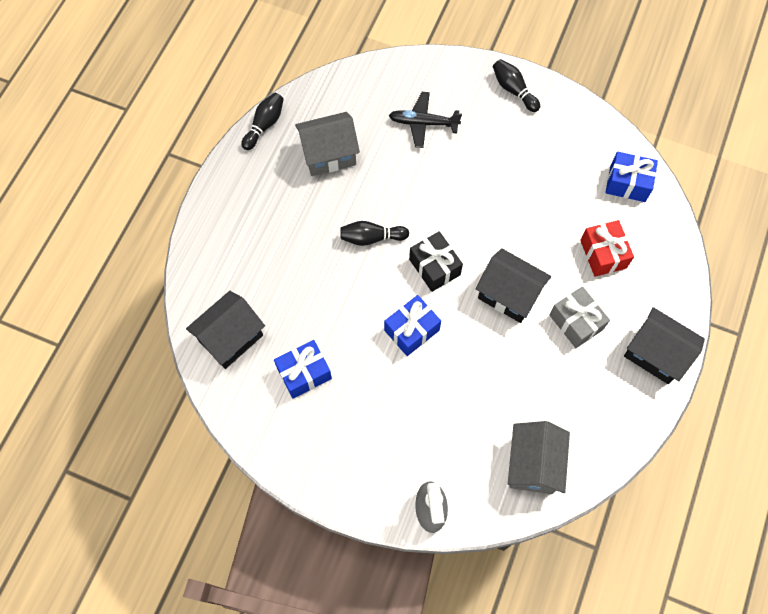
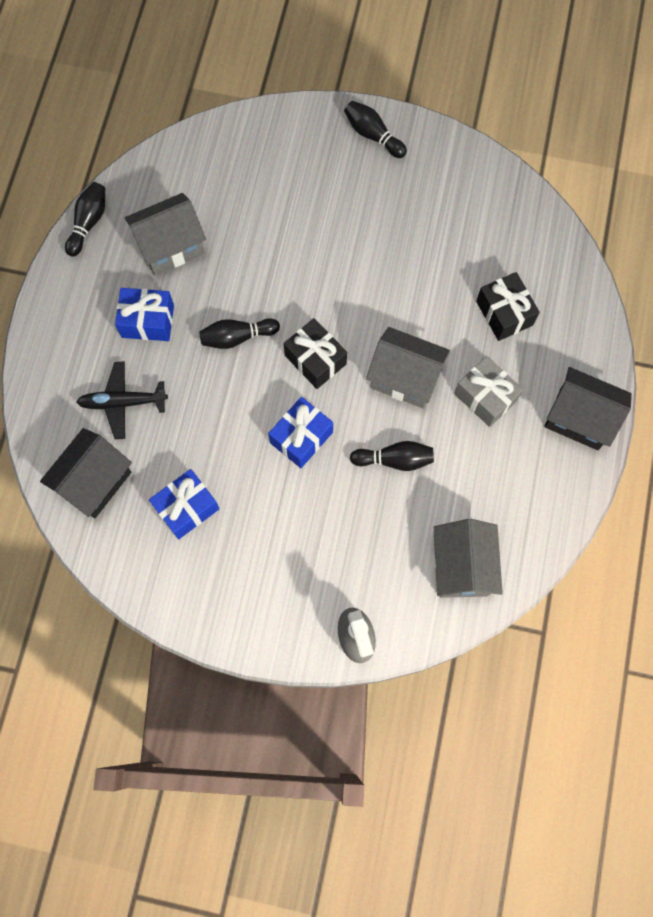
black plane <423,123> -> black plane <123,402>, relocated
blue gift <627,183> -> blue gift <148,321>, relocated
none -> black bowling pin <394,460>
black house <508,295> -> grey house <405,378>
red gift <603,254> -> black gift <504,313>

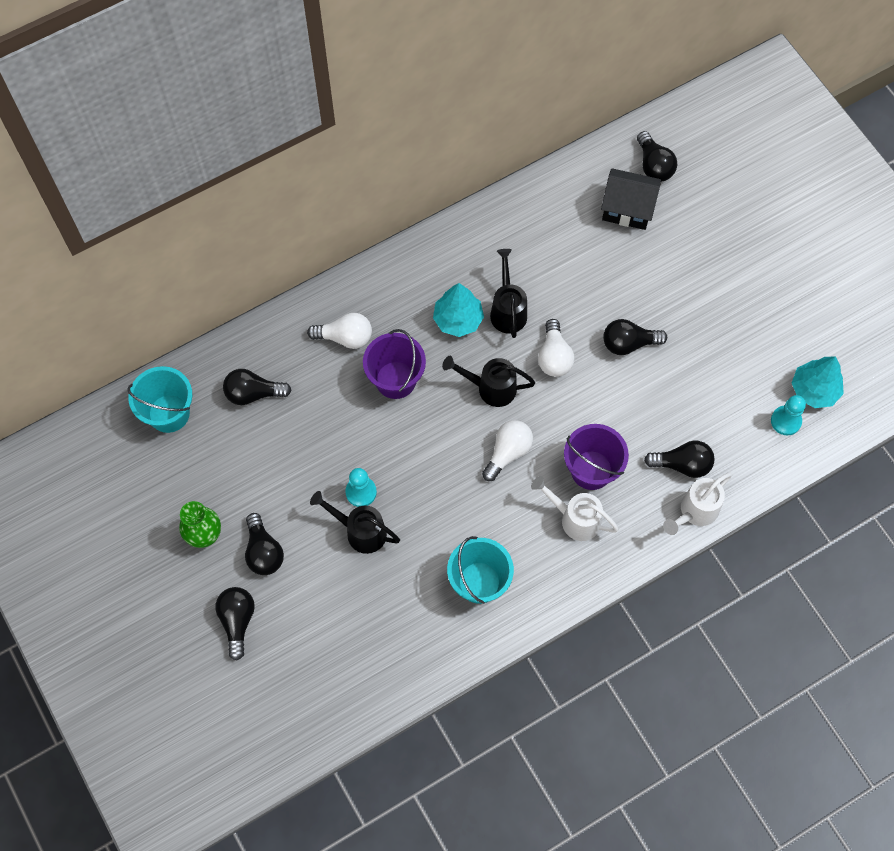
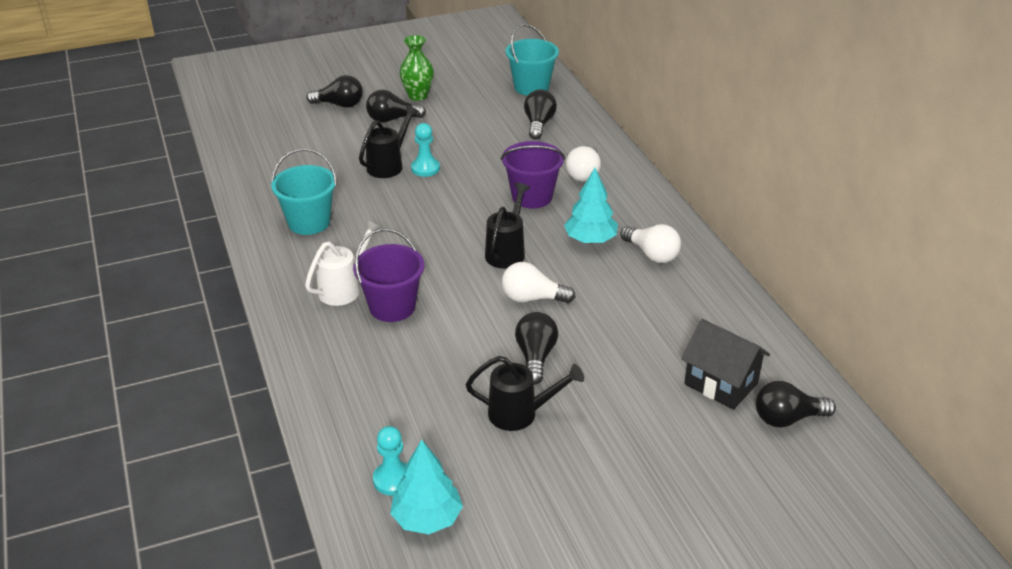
black watering can <508,310> -> black watering can <520,414>, relocated
white light bulb <508,452> -> white light bulb <651,254>, relocated
black house <627,209> -> black house <721,384>, 75 degrees counterclockwise
black light bulb <682,464> -> none
white watering can <695,511> -> none

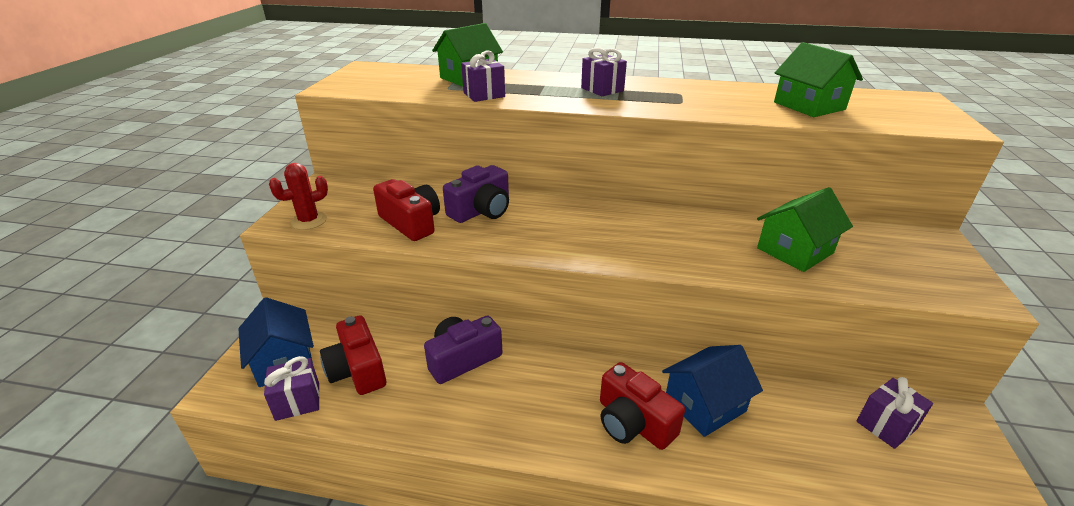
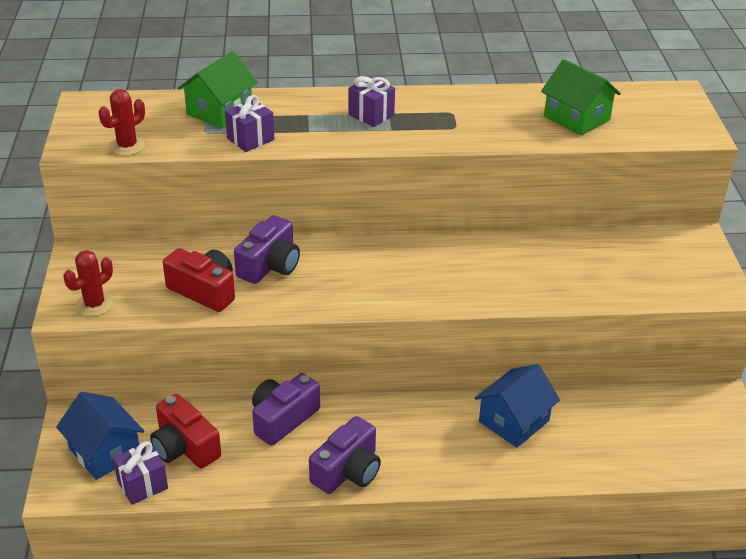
none -> red cactus <127,146>
none -> purple camera <347,471>
red camera <633,422> -> none
green house <795,250> -> none
purple gift <886,425> -> none

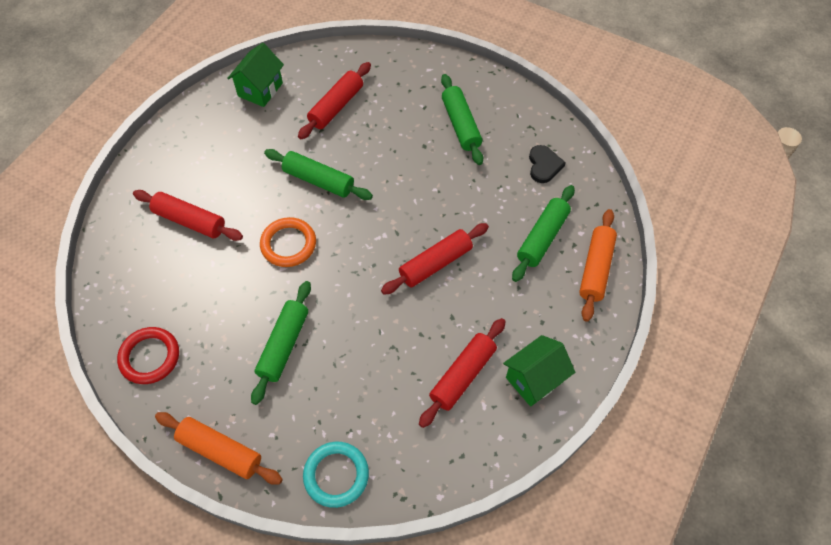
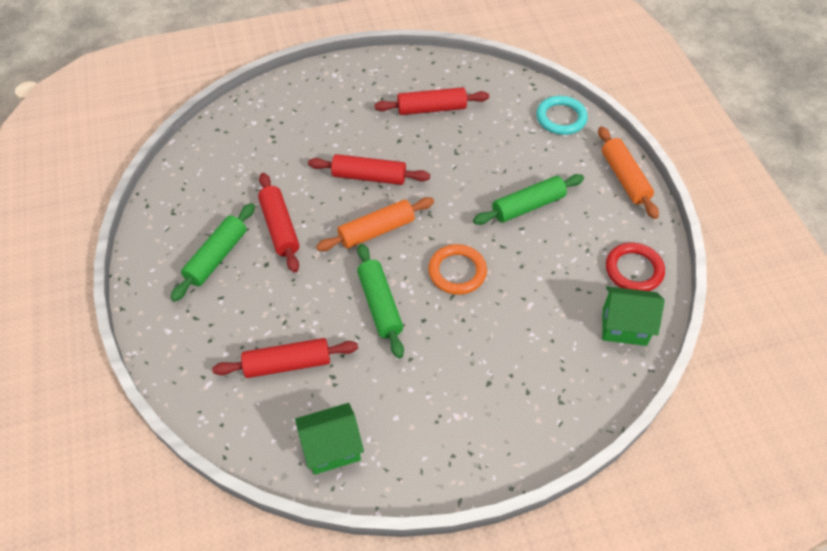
red rolling pin <190,221> -> red rolling pin <280,227>, relocated
orange rolling pin <596,269> -> orange rolling pin <376,230>, relocated
green house <534,379> -> green house <624,326>, relocated
green rolling pin <542,238> -> none
black heart <544,165> -> none

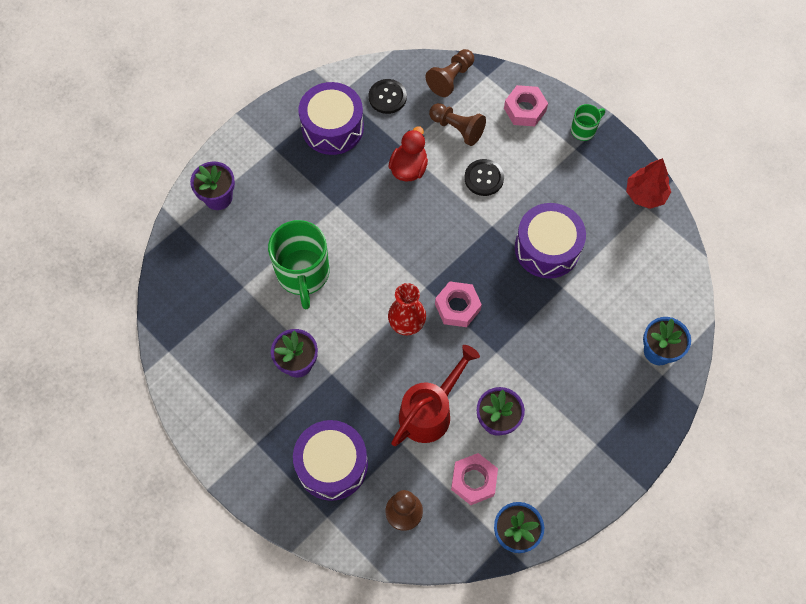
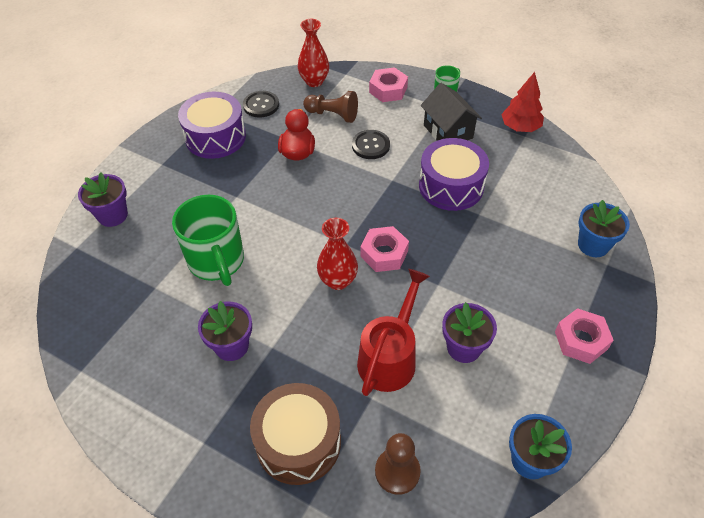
purple drum <332,464> -> brown drum <298,442>
brown pawn <451,78> -> red vase <314,81>
none -> black house <448,132>
pink nut <473,480> -> pink nut <581,340>, relocated

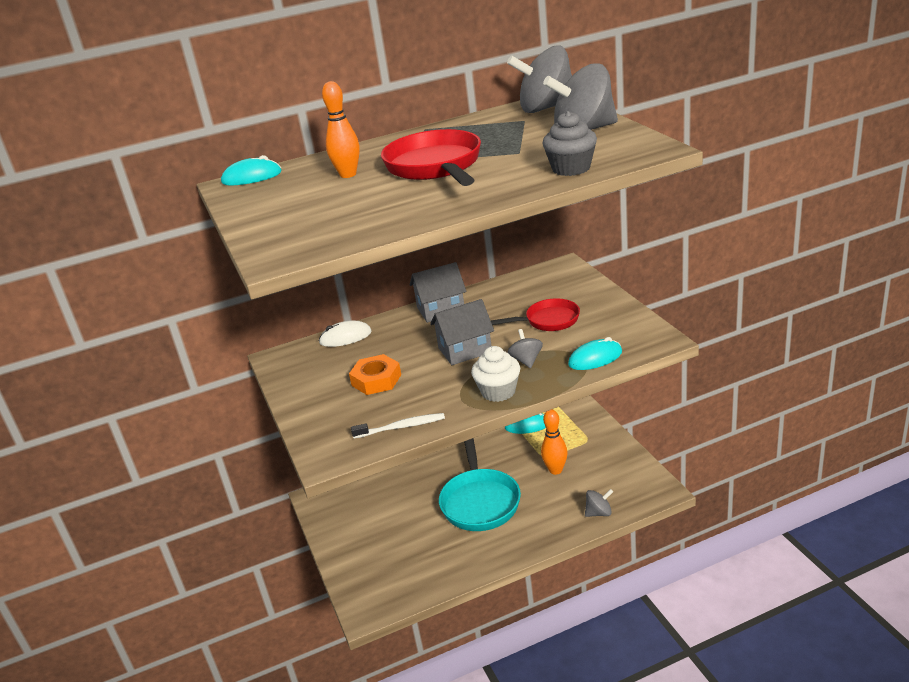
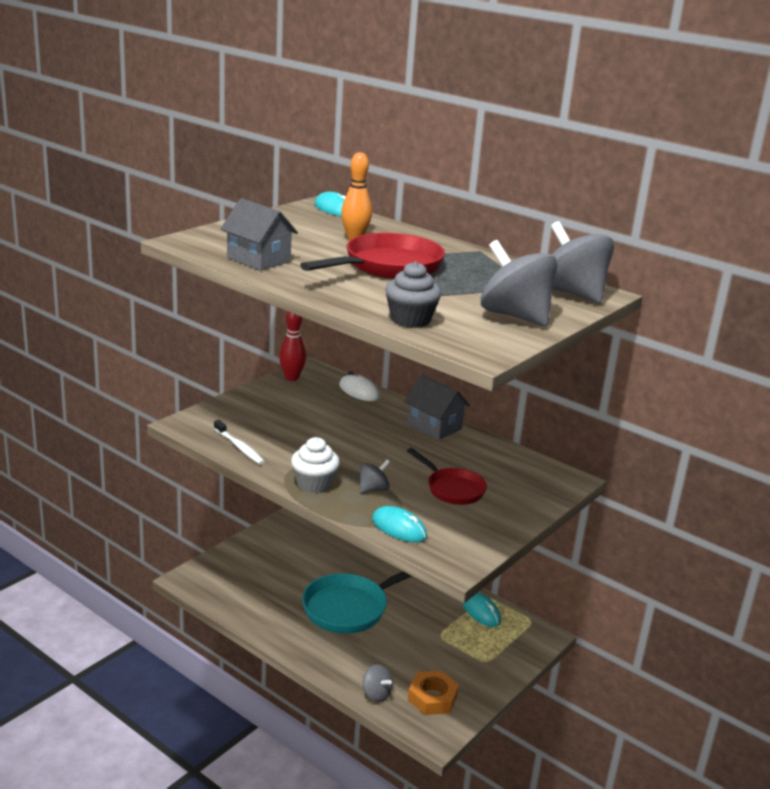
grey house <465,350> -> grey house <258,259>, relocated
none -> red bowling pin <292,378>
orange nut <376,380> -> orange nut <432,698>, relocated
orange bowling pin <555,470> -> none

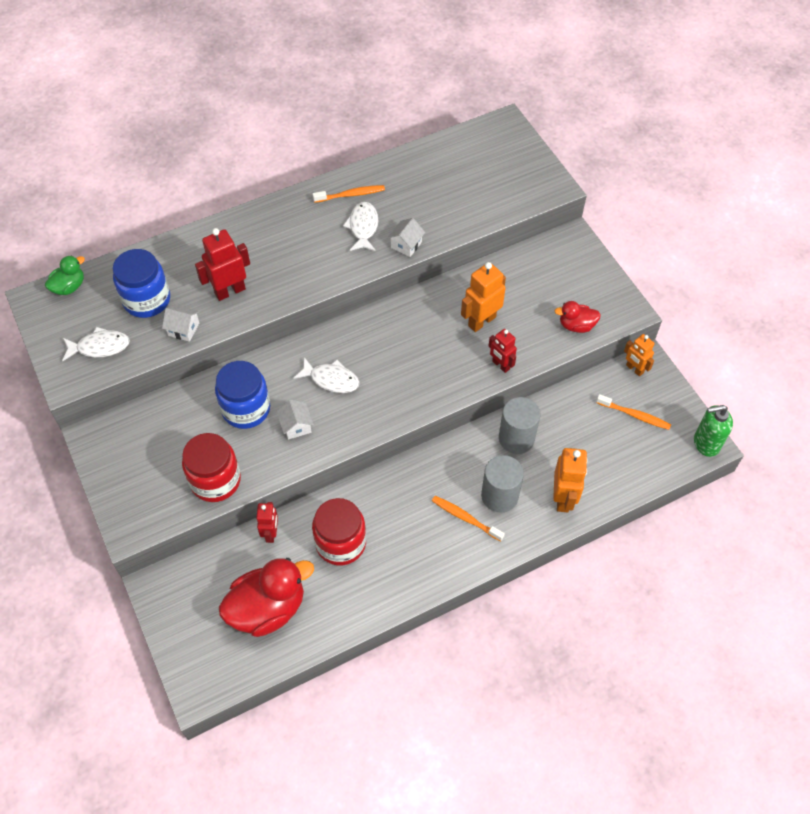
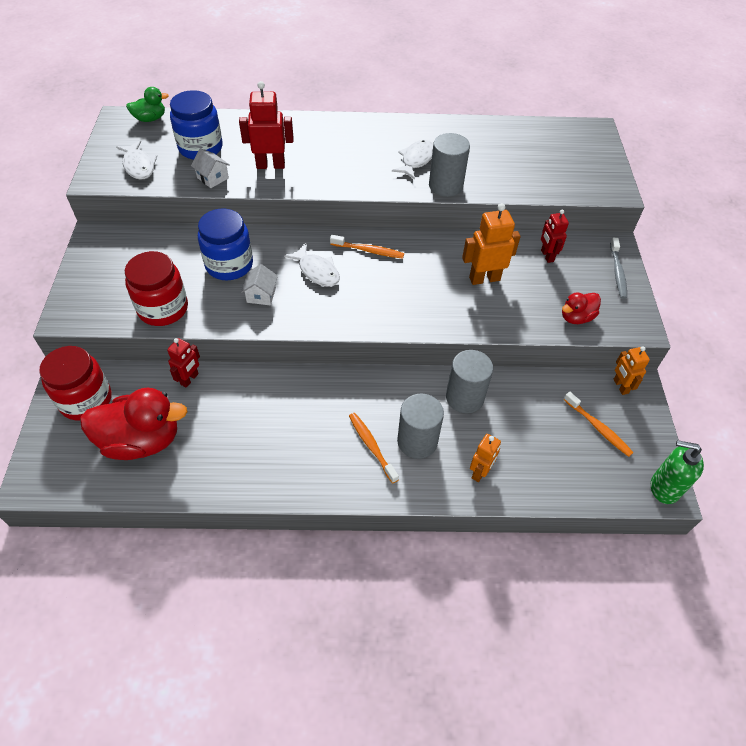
red jar <340,543> -> red jar <86,400>, relocated
white fish <100,347> -> white fish <139,166>, 45 degrees clockwise
orange toothbrush <351,195> -> orange toothbrush <368,251>, relocated
white house <406,245> -> grey cylinder <445,185>
orange robot <563,498> -> orange robot <480,472>, x0.64
red robot <500,365> -> red robot <547,256>, relocated
red duck <576,325> -> red duck <576,317>, 60 degrees counterclockwise
none -> grey toothbrush <617,272>

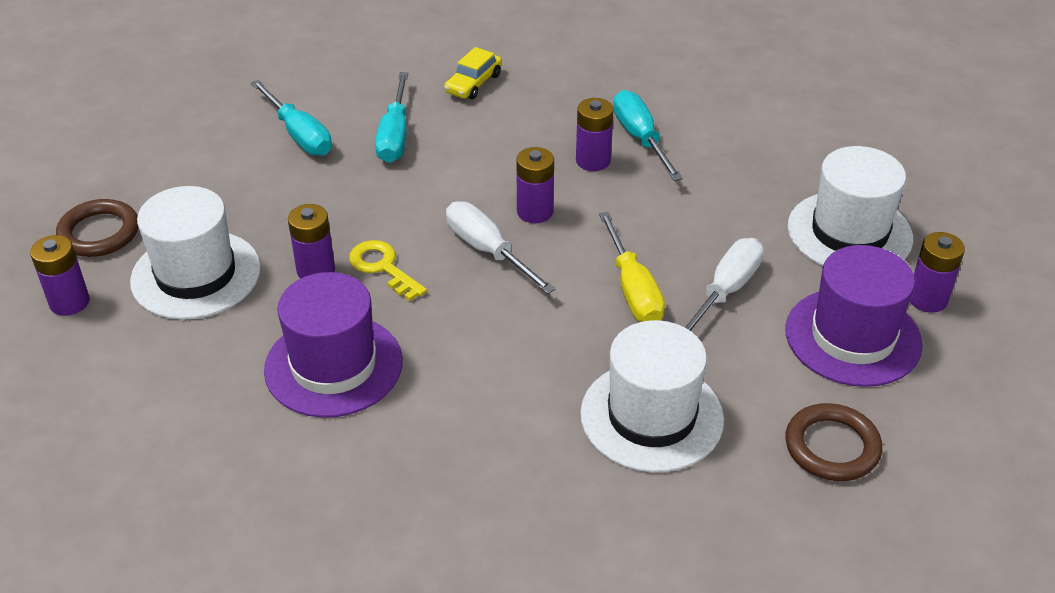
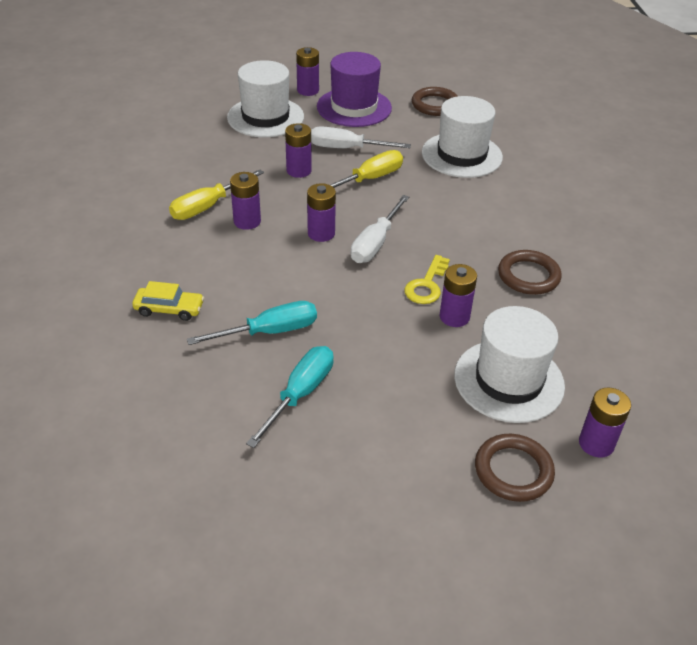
turquoise screwdriver <640,138> -> yellow screwdriver <208,206>
none -> purple battery <299,170>
purple hat <333,365> -> brown ring <528,276>

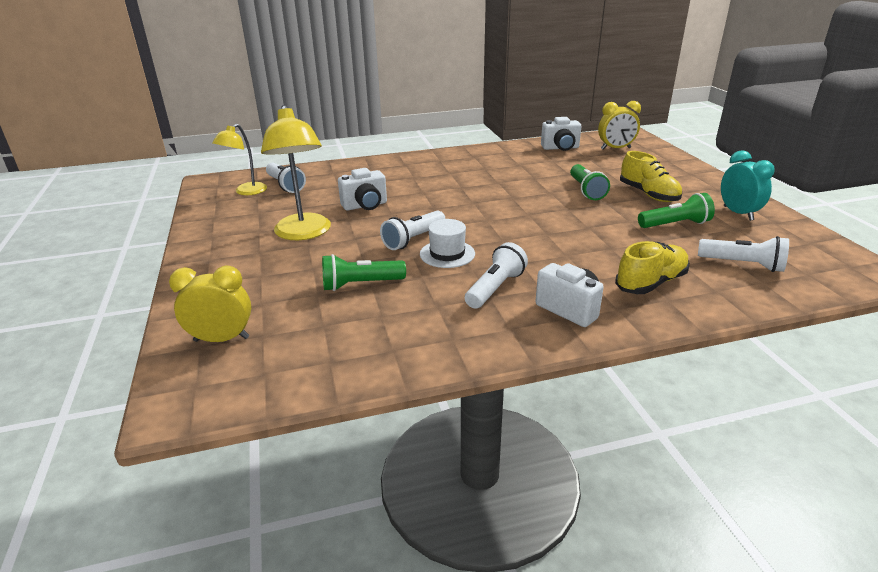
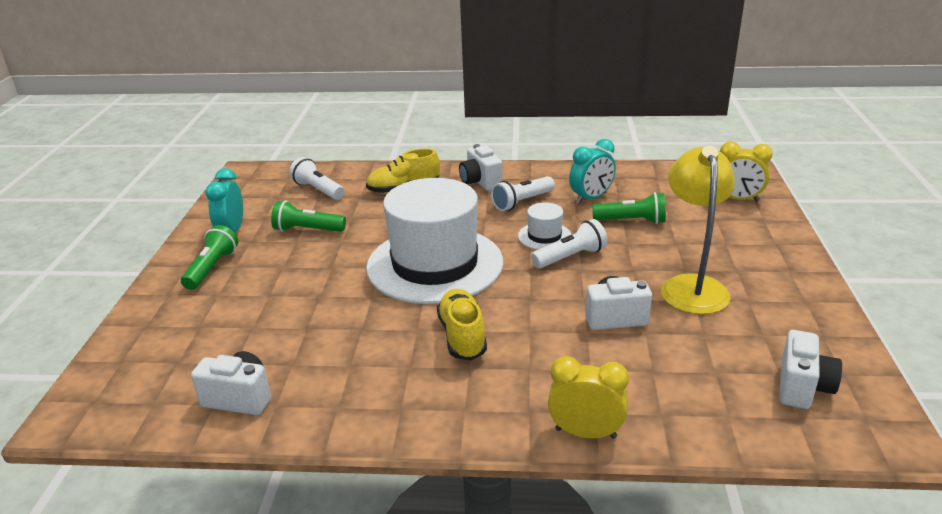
green flashlight <586,190> -> green flashlight <212,268>, relocated
none -> white hat <435,264>
yellow shoe <648,194> -> yellow shoe <462,336>, relocated
yellow clock <615,148> -> yellow clock <585,433>, relocated
none -> turquoise clock <591,198>
yellow lamp <246,192> -> white camera <802,387>
white flashlight <285,185> -> none

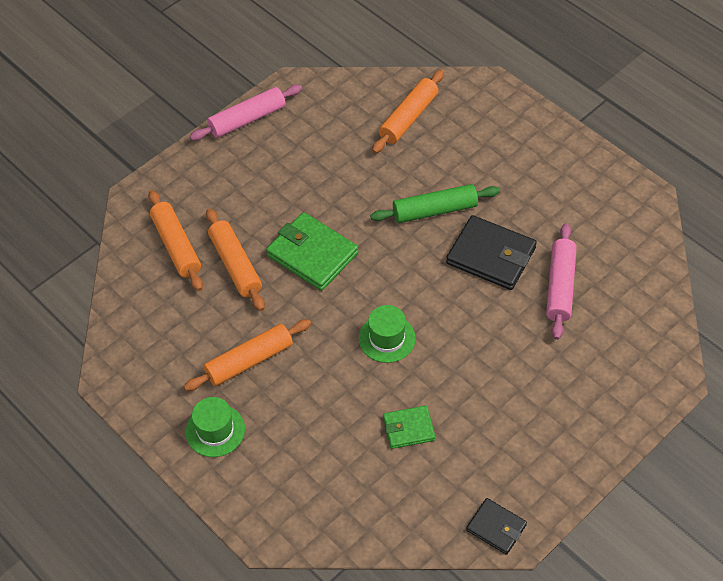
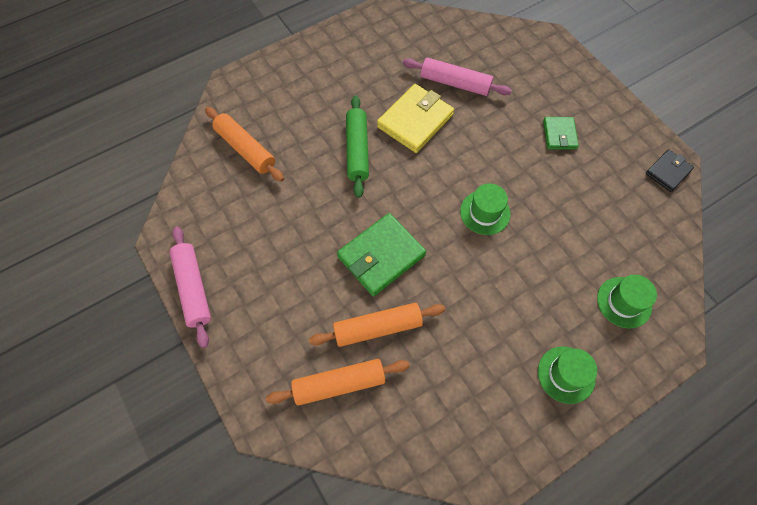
black wallet <491,256> -> yellow wallet <415,121>
green wallet <408,428> -> green wallet <559,135>, relocated
none -> green hat <624,302>
orange rolling pin <249,361> -> none

